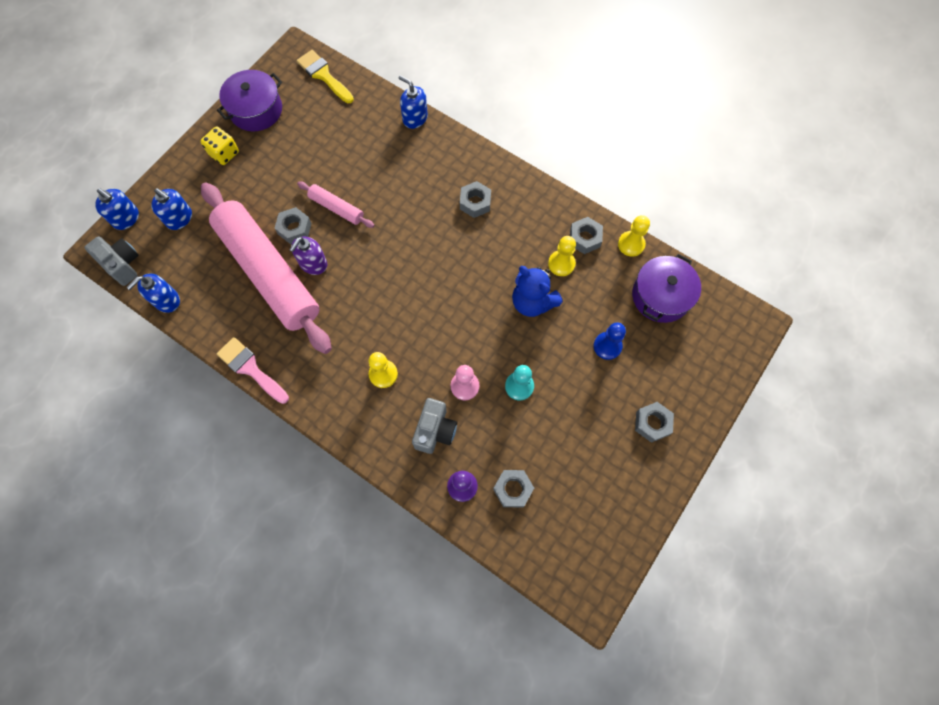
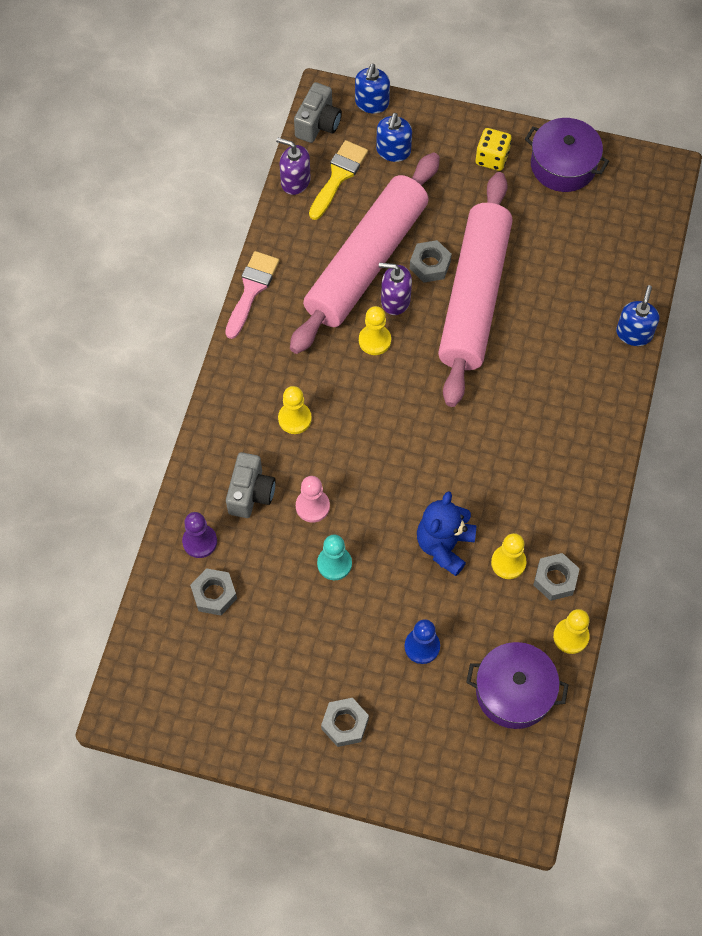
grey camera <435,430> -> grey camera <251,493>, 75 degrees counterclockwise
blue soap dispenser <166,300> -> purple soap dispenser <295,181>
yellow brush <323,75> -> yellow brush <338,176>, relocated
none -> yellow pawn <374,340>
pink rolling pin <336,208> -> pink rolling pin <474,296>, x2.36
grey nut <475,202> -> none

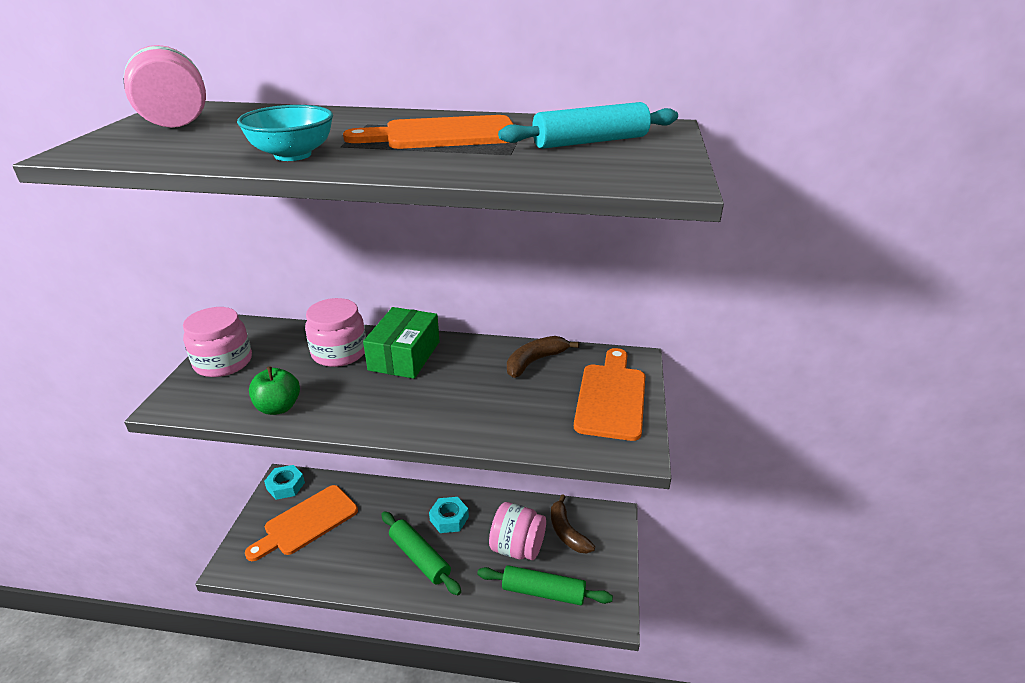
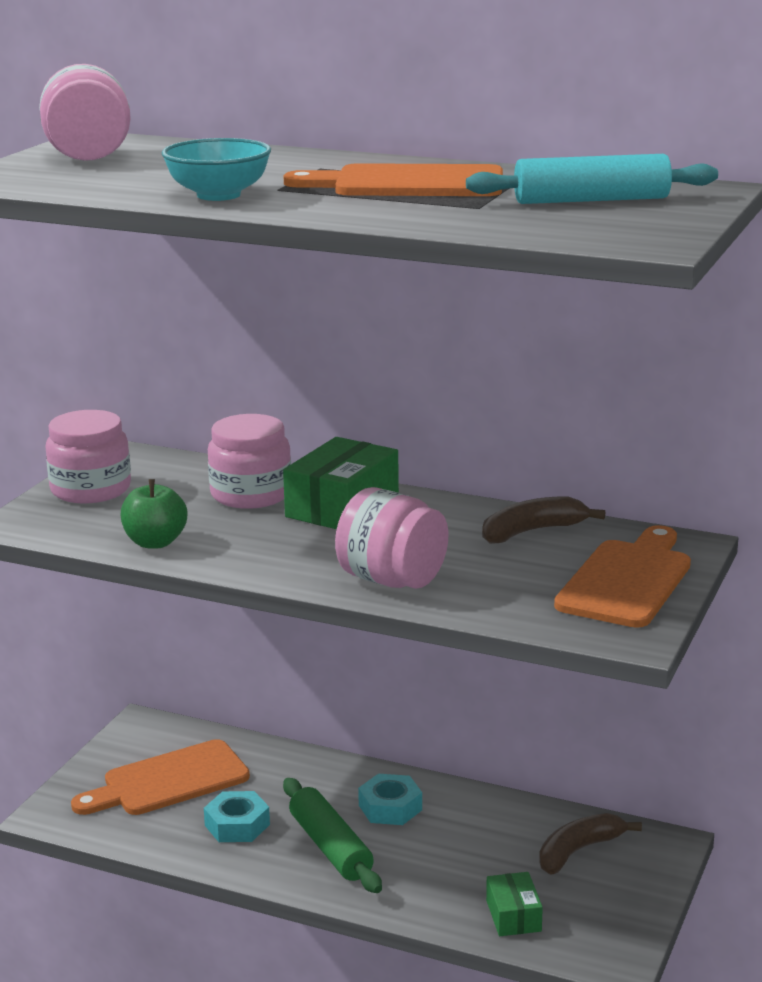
turquoise nut <286,486> -> turquoise nut <237,825>, relocated
pink jar <517,548> -> pink jar <392,580>, relocated
green rolling pin <543,592> -> green box <513,916>
brown banana <567,532> -> brown banana <578,851>, 60 degrees clockwise

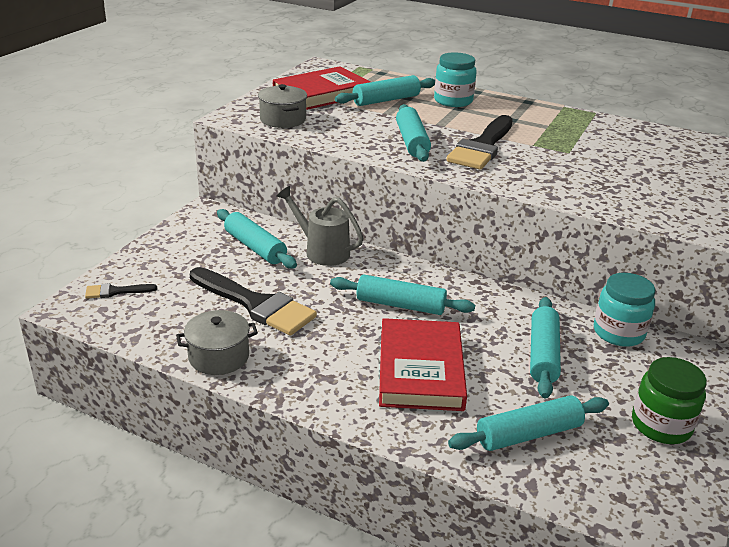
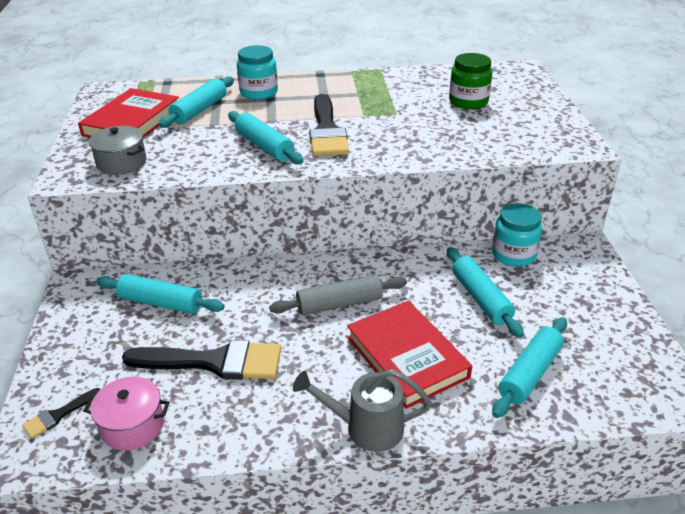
none -> pink pot <132,425>
turquoise rolling pin <400,305> -> grey rolling pin <339,304>
grey watering can <321,251> -> grey watering can <365,428>, relocated
green jar <661,425> -> green jar <468,101>, relocated
grey pot <219,356> -> none

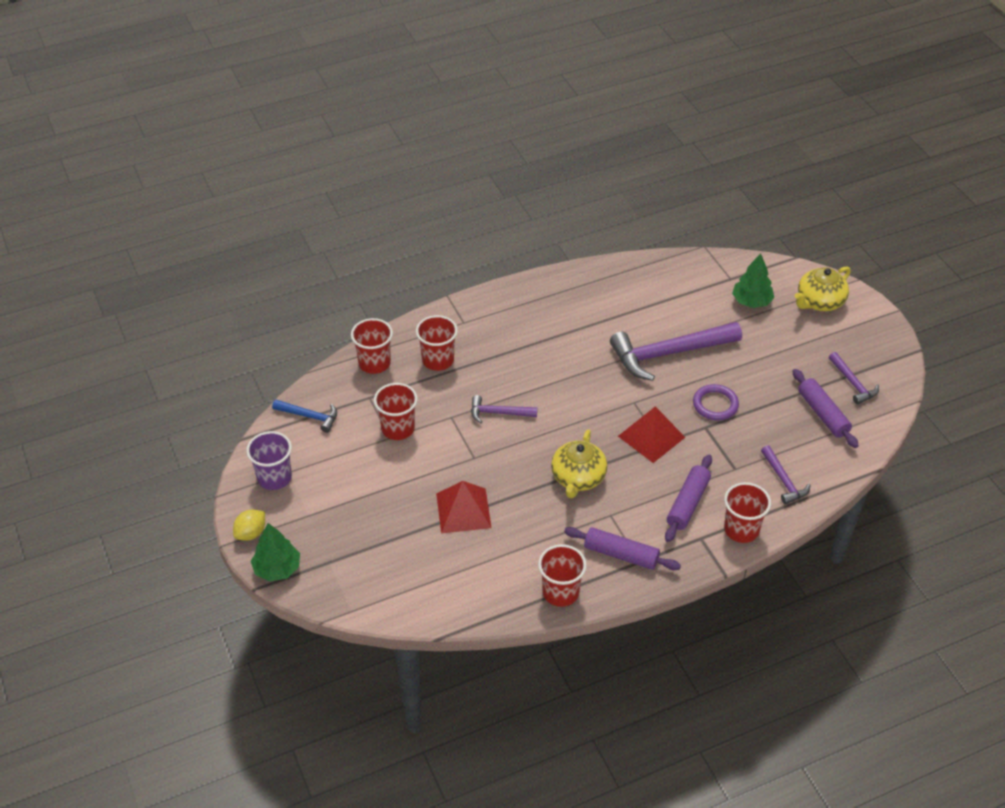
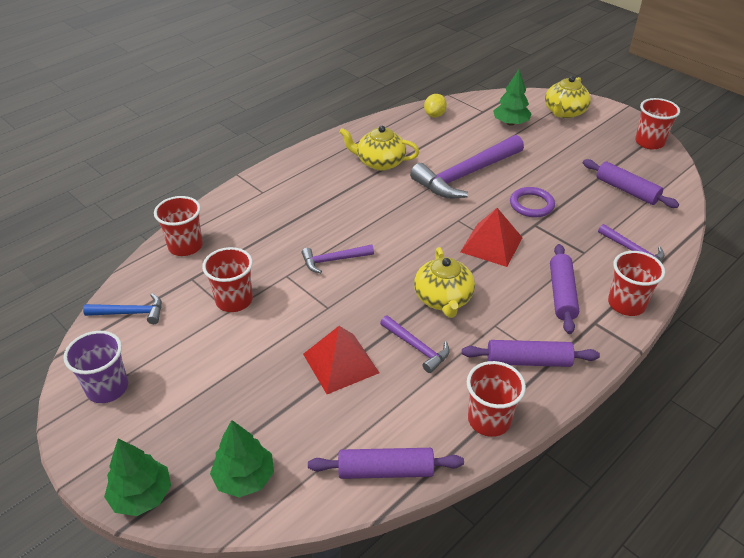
none -> green tree <244,478>
none -> purple rolling pin <385,470>
none -> yellow teapot <380,162>
purple hammer <853,383> -> purple hammer <416,347>, relocated
yellow lemon <251,533> -> yellow lemon <434,115>, relocated
red cup <438,360> -> red cup <649,142>, relocated

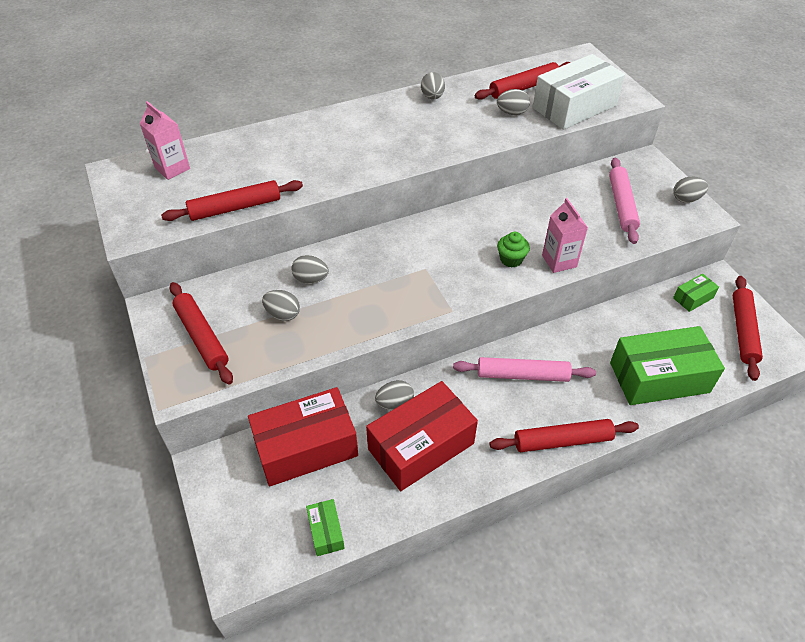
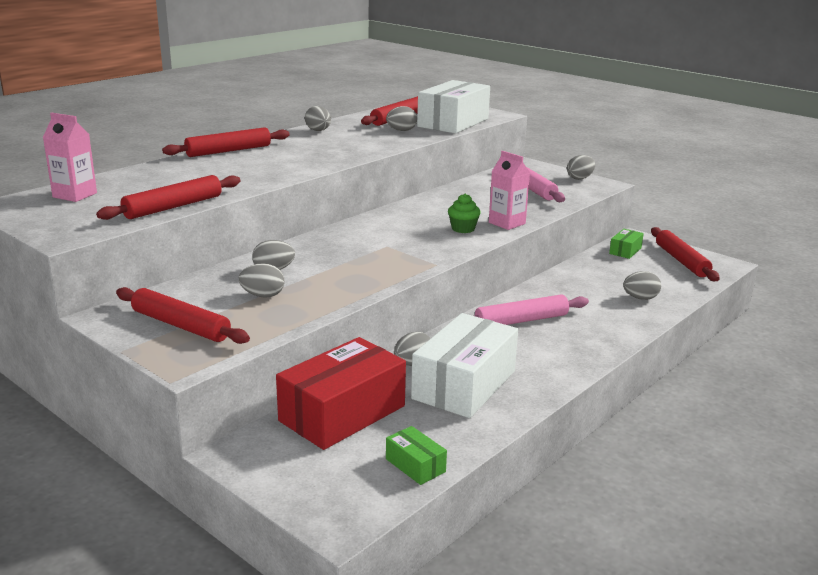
red rolling pin <562,440> -> red rolling pin <228,151>, relocated
red box <421,446> -> white box <464,385>
green box <659,377> -> grey egg <640,298>

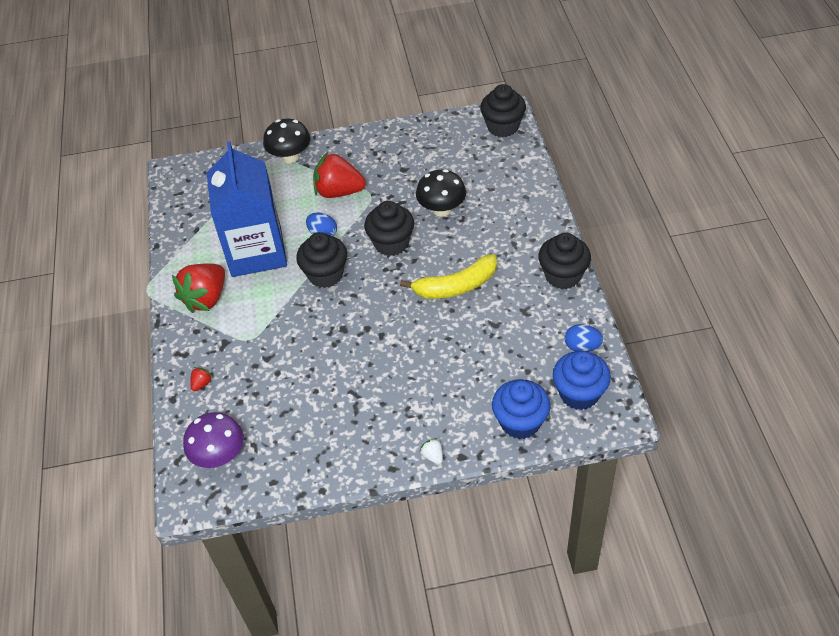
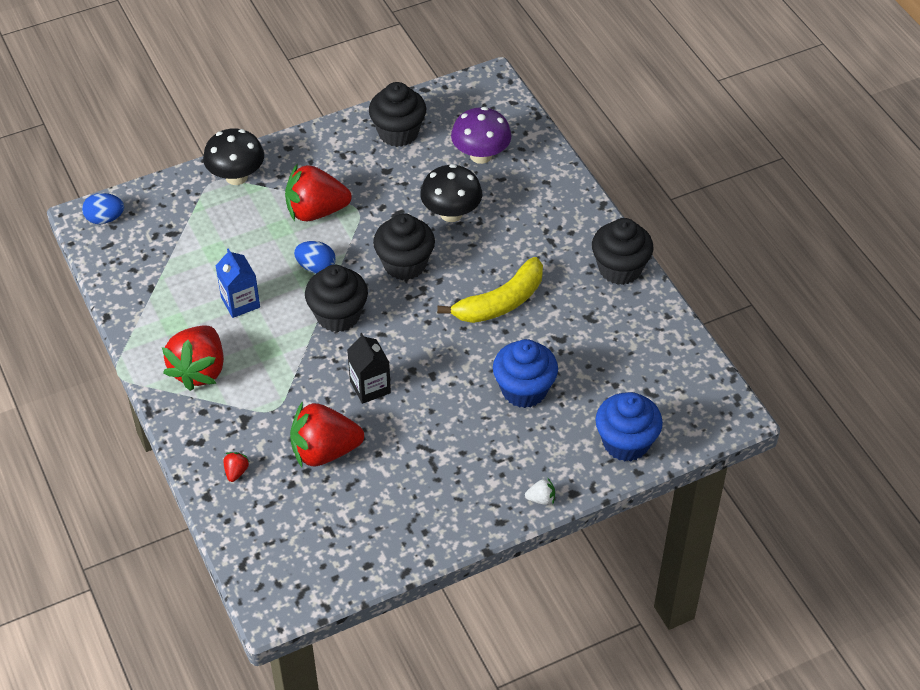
blue egg <582,347> -> blue egg <105,219>, relocated
blue carton <256,252> -> blue carton <240,302>, x0.43
none -> red strawberry <324,451>
none -> black carton <370,387>
black cupcake <503,127> -> black cupcake <398,133>, relocated
purple mushroom <219,456> -> purple mushroom <481,155>, relocated
blue cupcake <579,393> -> blue cupcake <524,390>, relocated
white strawberry <433,456> -> white strawberry <541,499>, 135 degrees clockwise

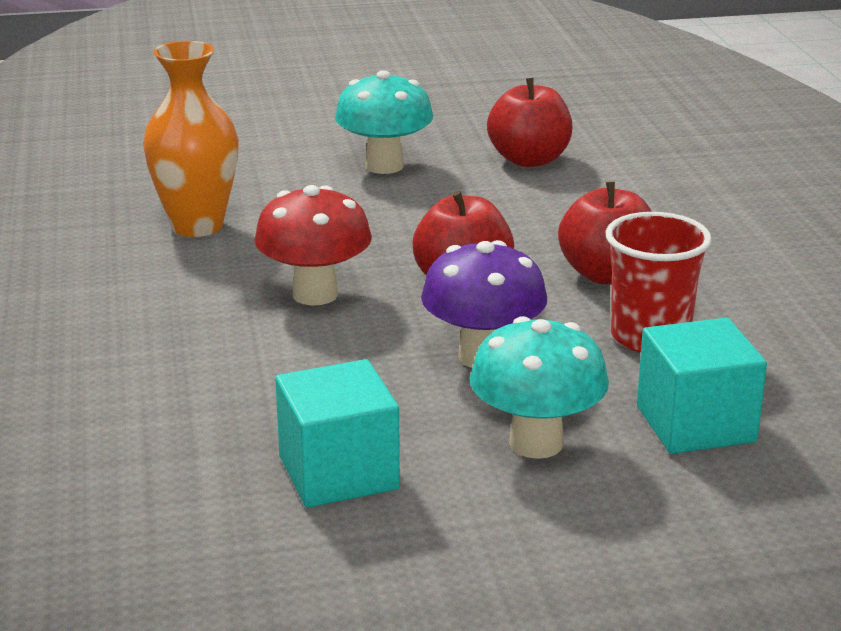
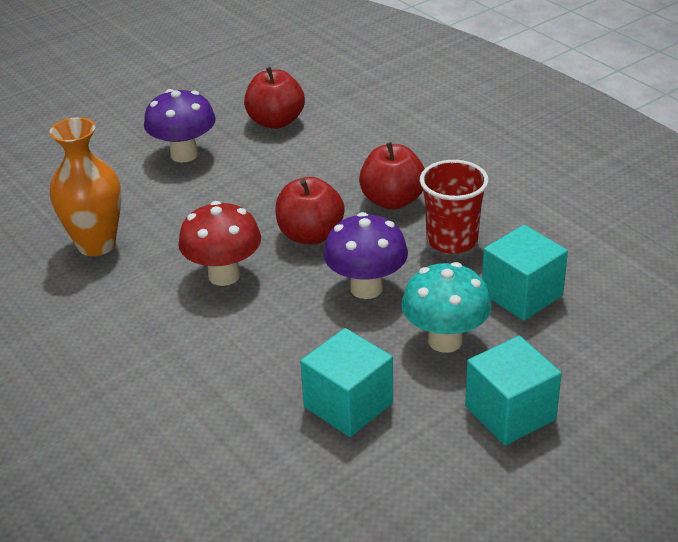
turquoise mushroom <384,166> -> purple mushroom <184,154>
none -> turquoise cube <510,413>

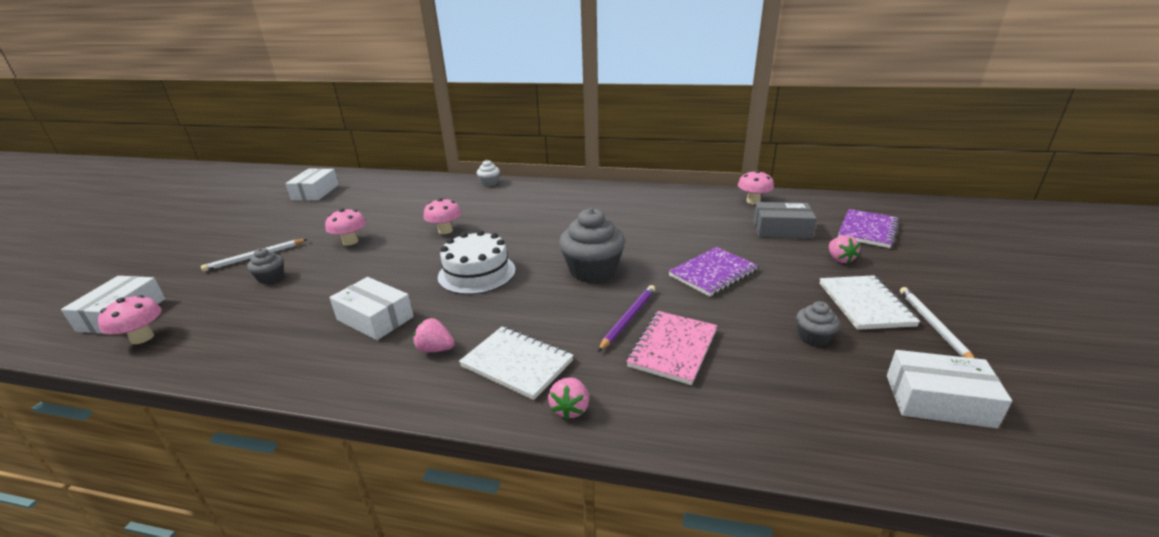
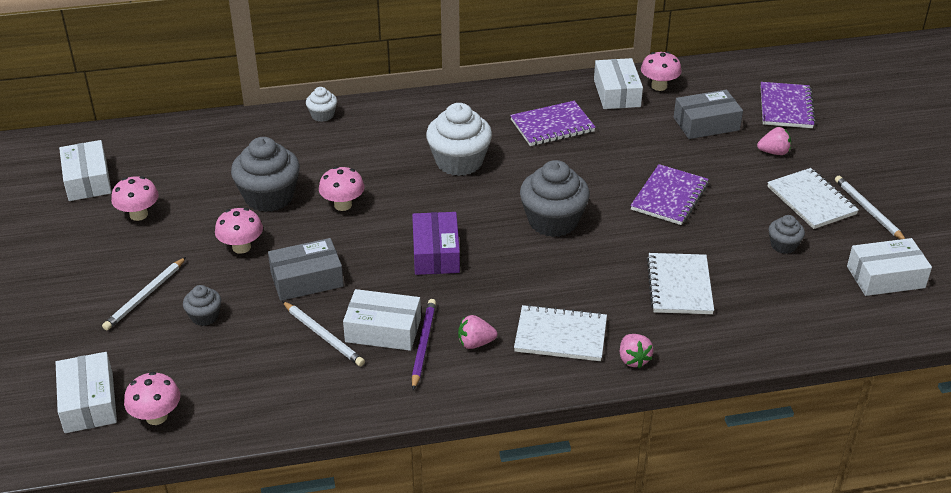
none -> pink mushroom <138,215>
none -> grey cupcake <269,197>
none -> grey box <307,279>
none -> white pencil <323,336>
white cake <477,273> -> purple box <436,253>
purple pencil <628,318> -> purple pencil <423,344>, relocated
none -> white cupcake <459,162>
none -> purple notebook <552,126>
none -> white box <617,93>
pink notebook <672,348> -> white notebook <679,286>
pink strawberry <839,259> -> pink strawberry <774,152>, 60 degrees counterclockwise

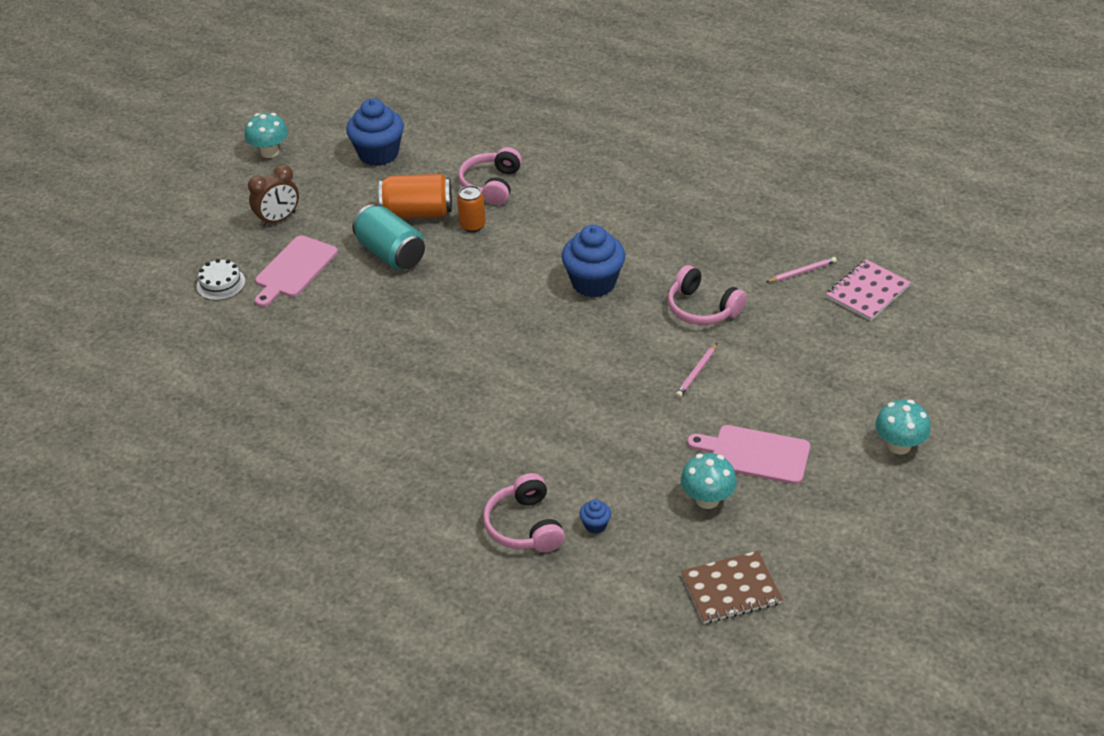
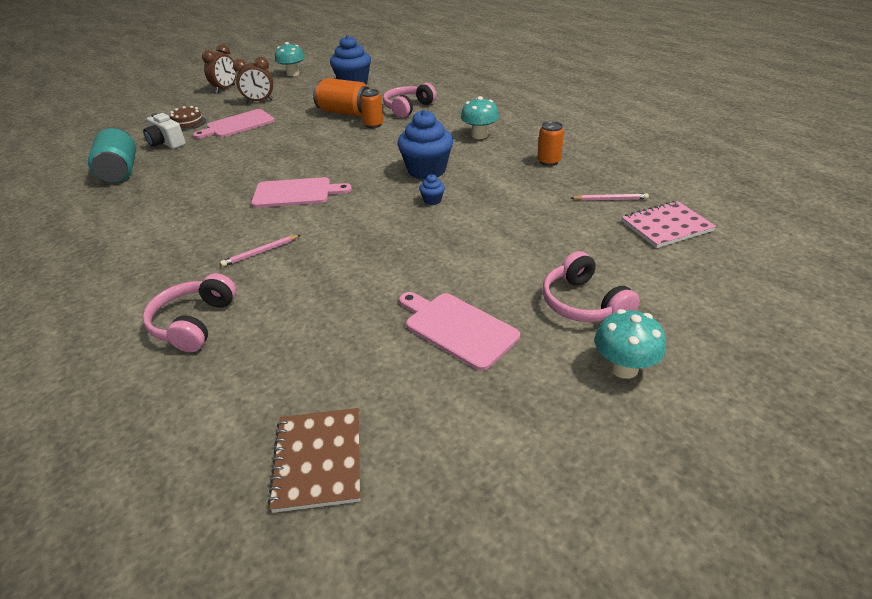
turquoise can <391,253> -> turquoise can <120,171>, relocated
none -> white camera <166,143>
white cake <221,284> -> brown cake <188,123>
none -> brown clock <225,89>
pink pencil <696,372> -> pink pencil <260,252>, relocated
none -> pink cutting board <296,193>
brown notebook <731,589> -> brown notebook <318,460>, 75 degrees clockwise
blue cupcake <595,525> -> blue cupcake <432,200>, relocated
turquoise mushroom <707,499> -> turquoise mushroom <479,135>, relocated
none -> orange can <548,161>
pink headphones <702,308> -> pink headphones <583,303>, relocated

